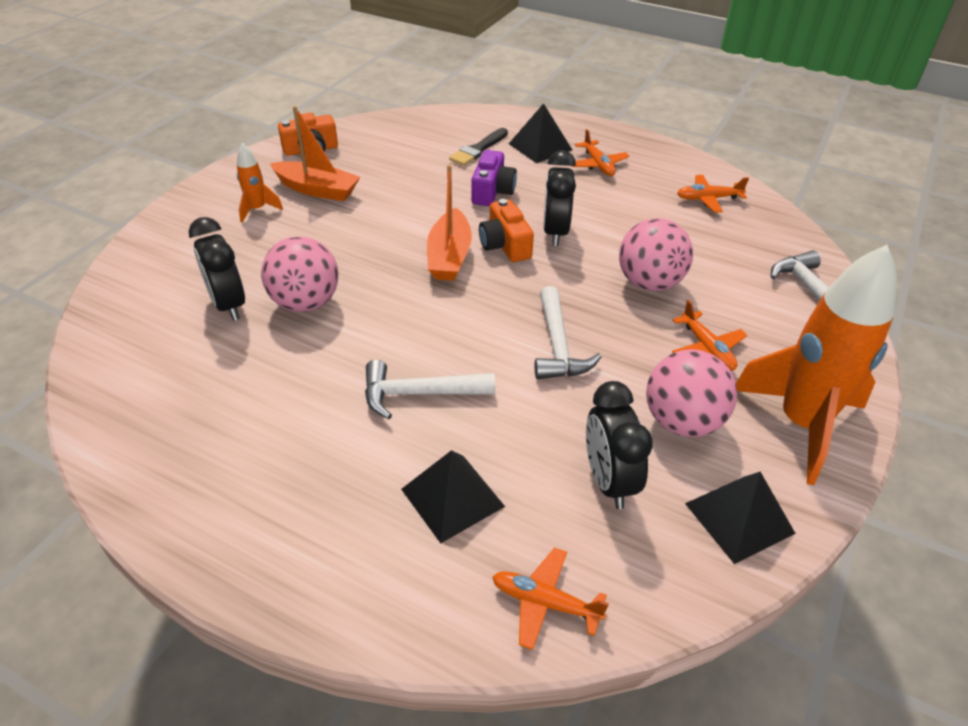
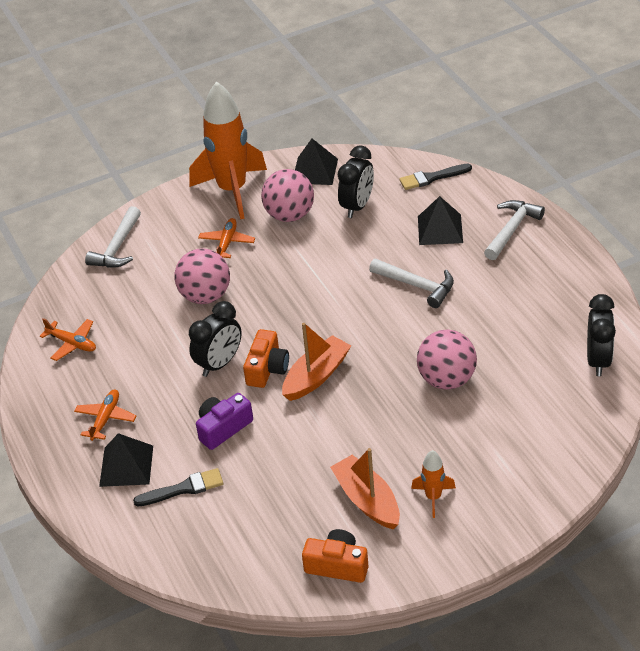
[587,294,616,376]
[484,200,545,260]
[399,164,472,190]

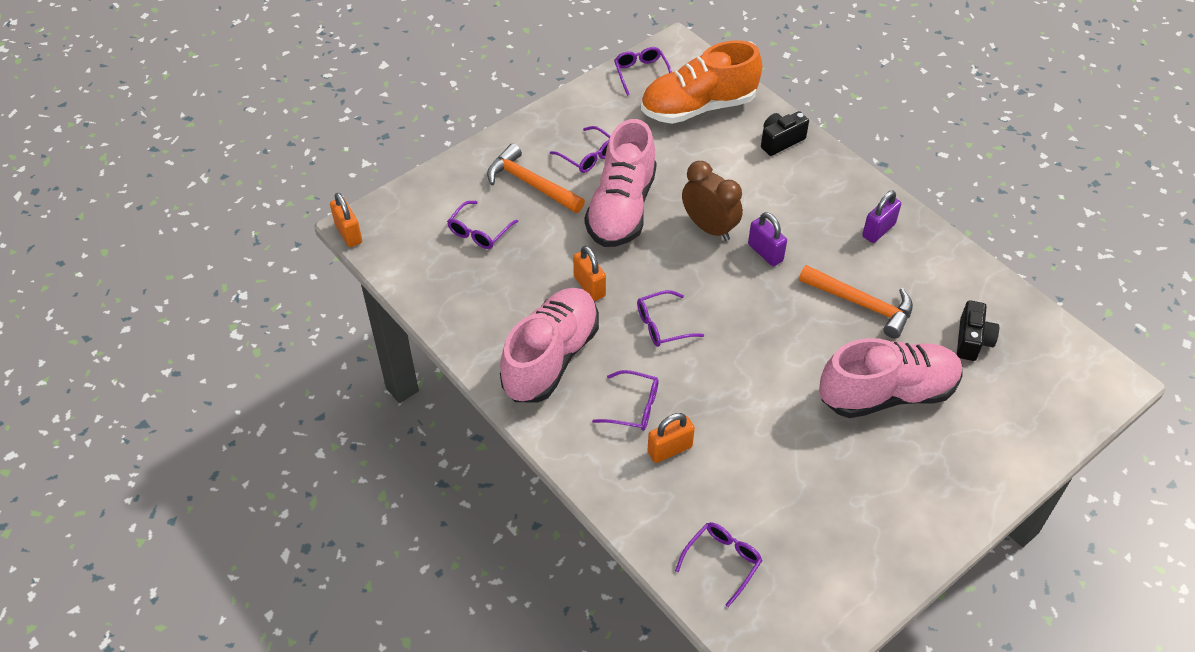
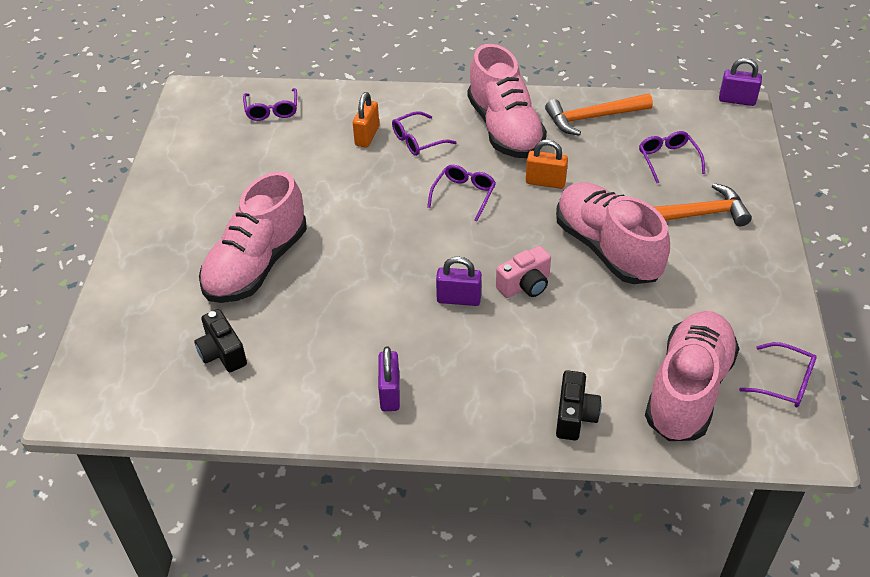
[645,311,739,441]
[550,126,610,173] (first image)
[496,246,551,298]
[719,58,762,106]
[545,94,653,136]

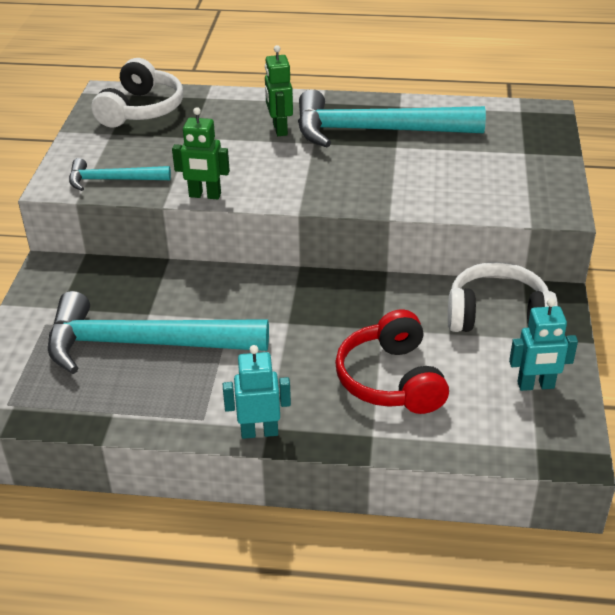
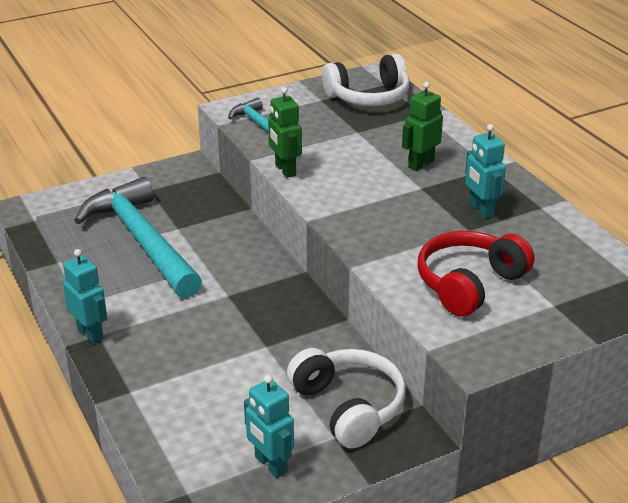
[465,124,506,219]
[418,231,534,317]

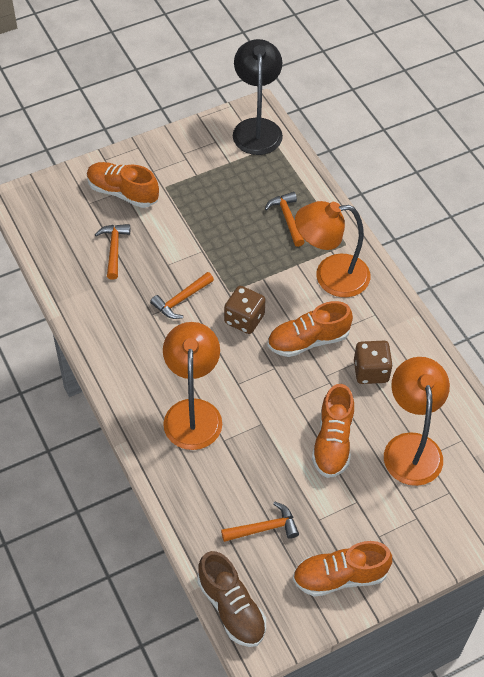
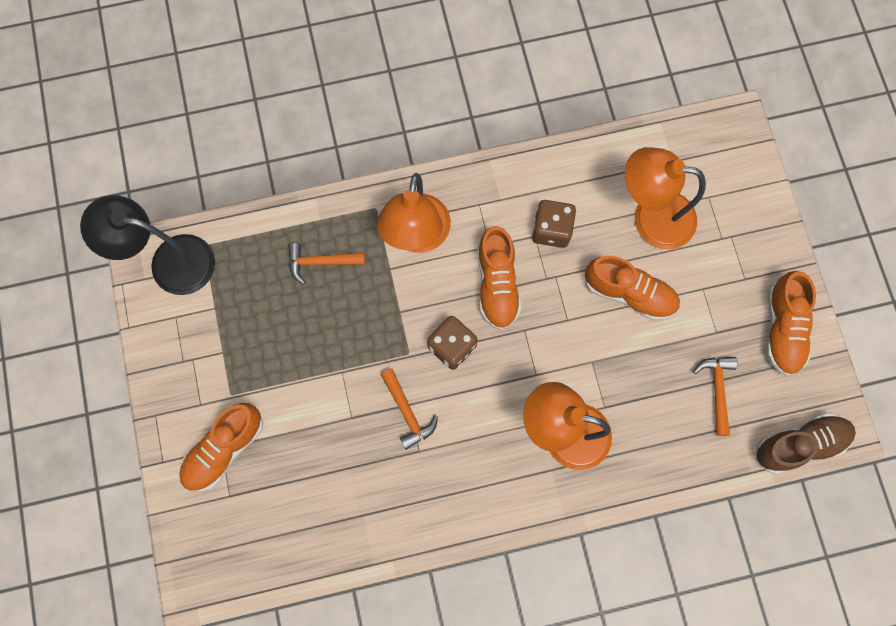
[95,224,130,279] (first image)

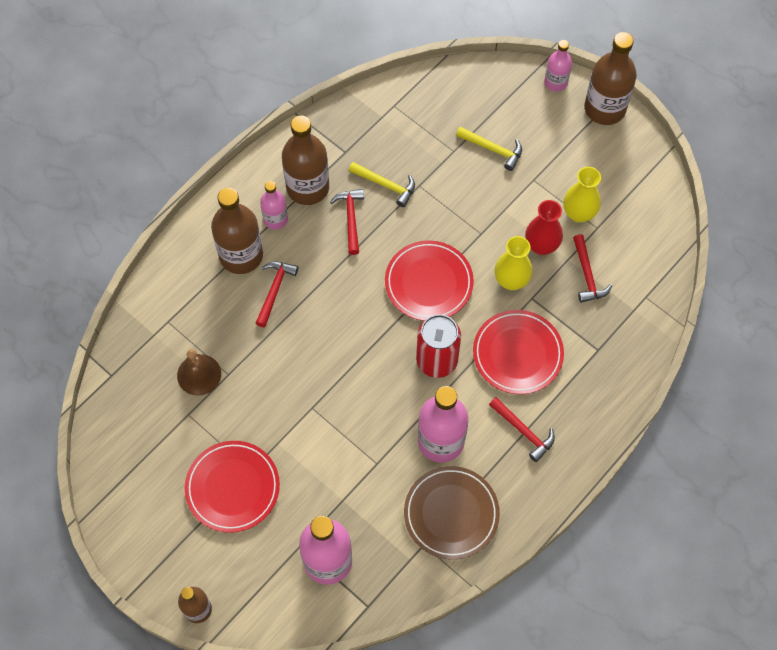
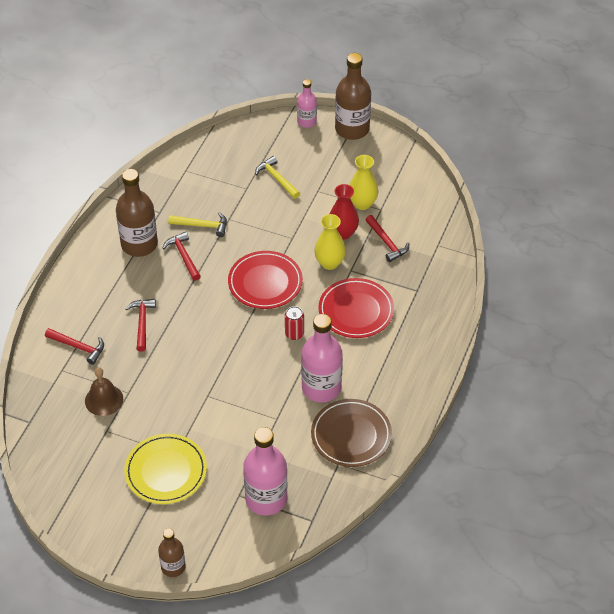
[255,156,300,199]
[260,181,288,230] (first image)
[211,188,263,274] (first image)
[285,306,304,340]
[45,328,104,365]
[124,434,207,504]

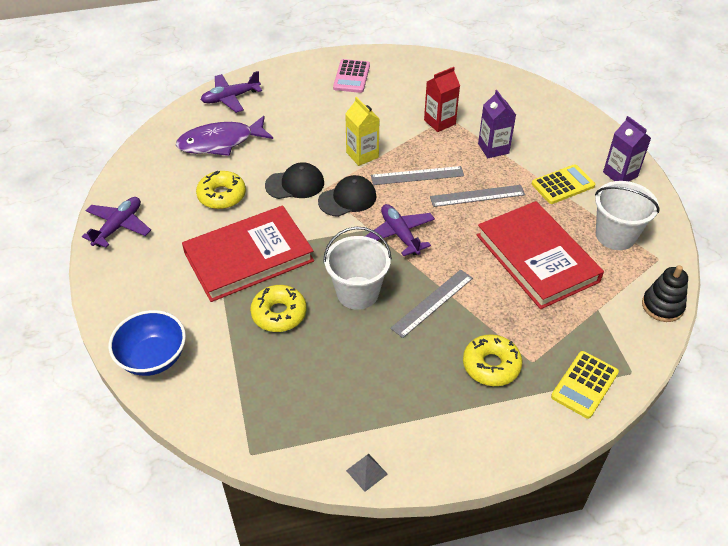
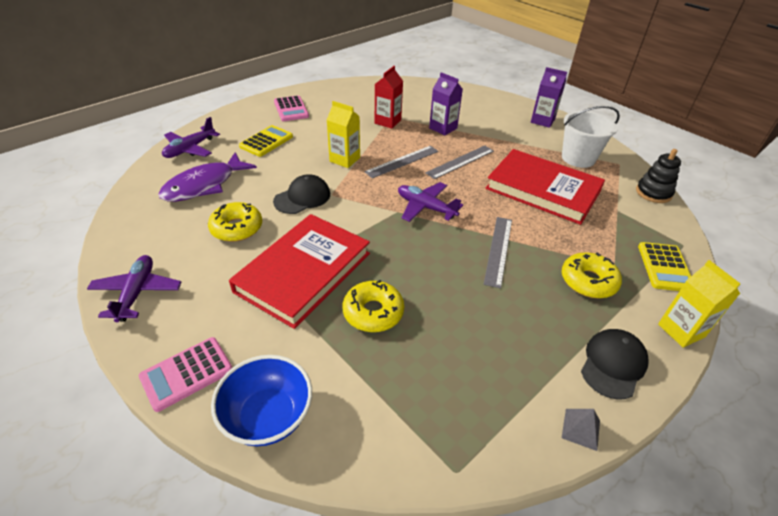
[239,125,293,157]
[581,329,649,400]
[323,227,392,310] (first image)
[658,260,741,348]
[139,337,232,412]

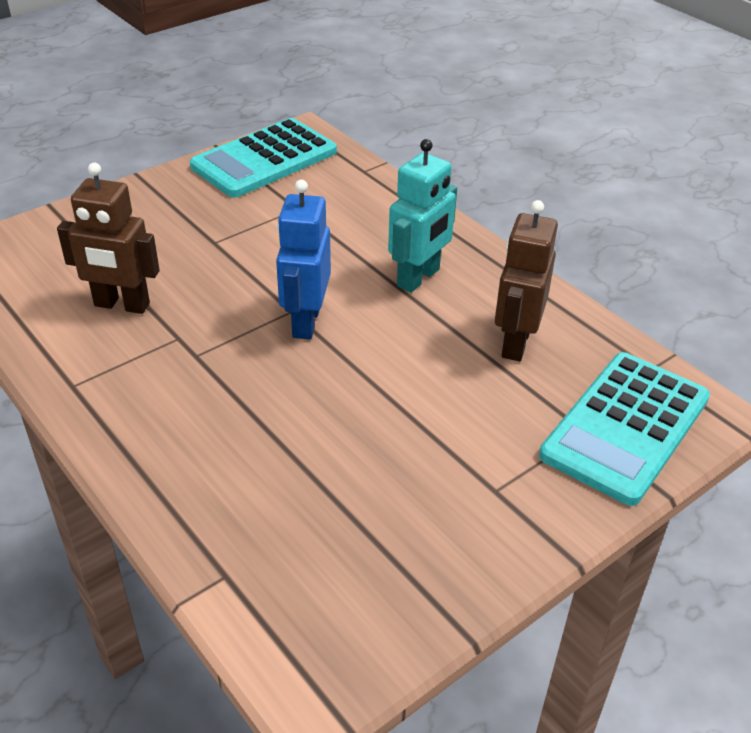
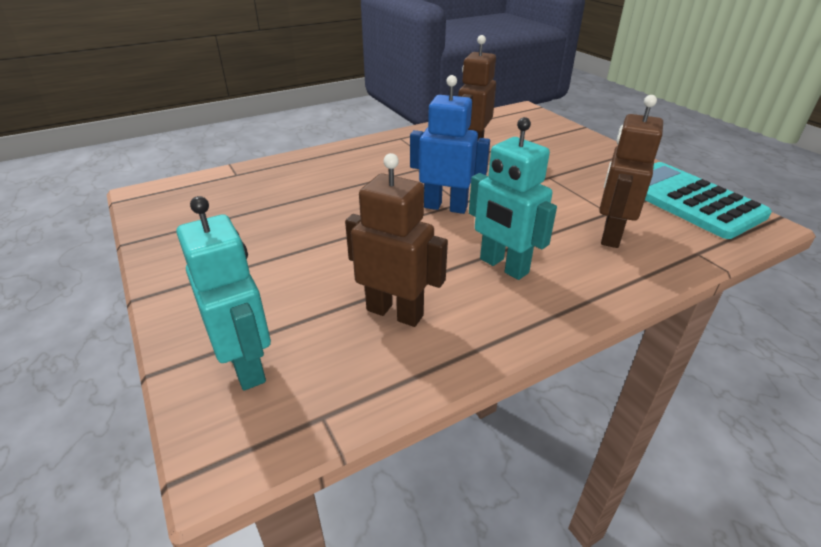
[176,196,271,391]
[599,95,663,248]

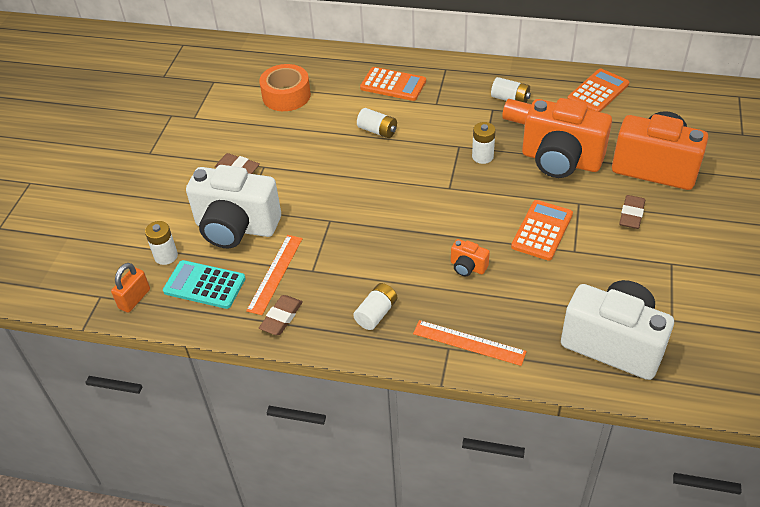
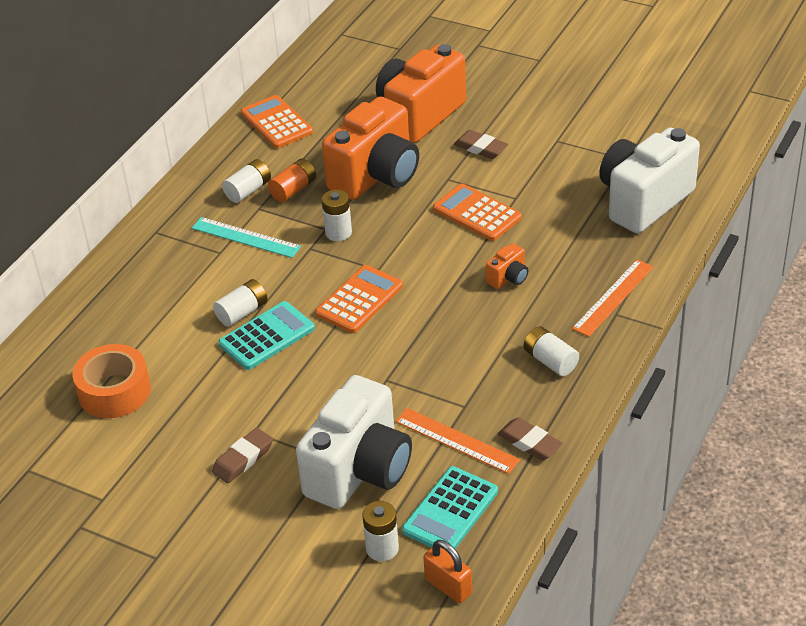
[315,265,403,333]
[192,217,301,258]
[218,301,315,370]

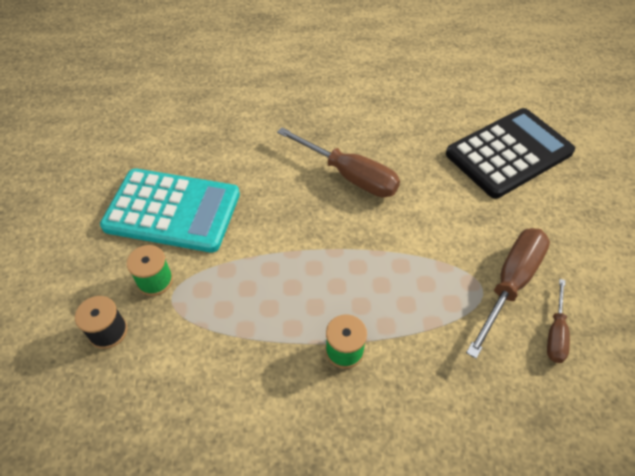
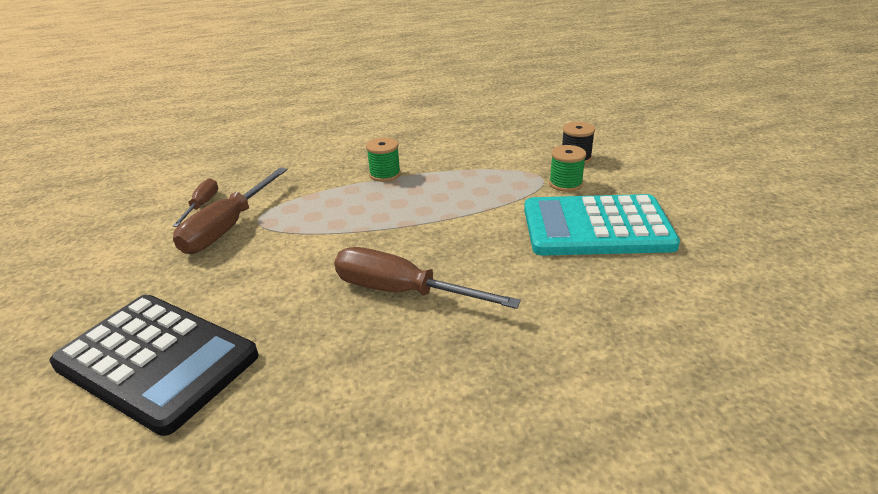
[49,295,259,436]

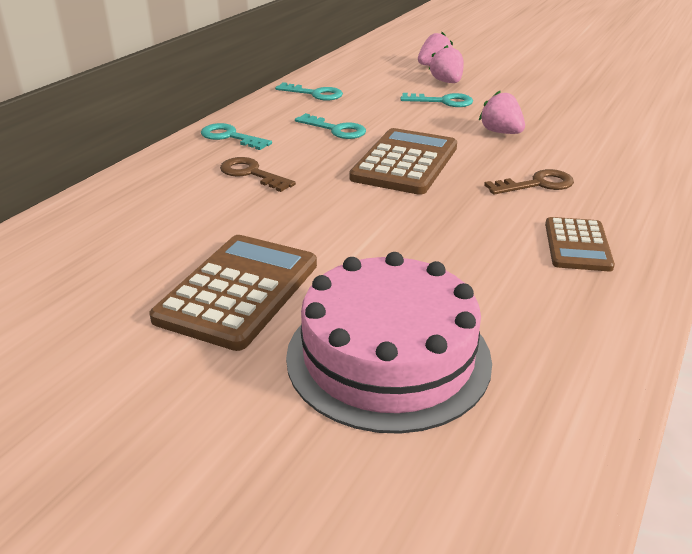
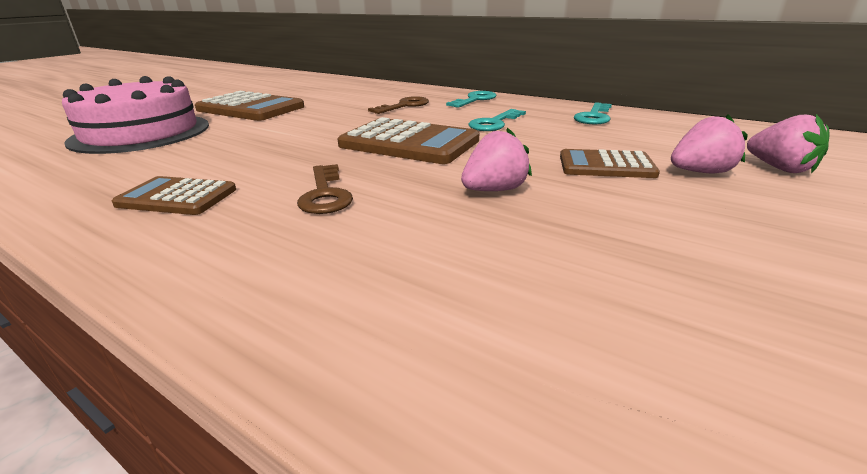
[560,149,660,178]

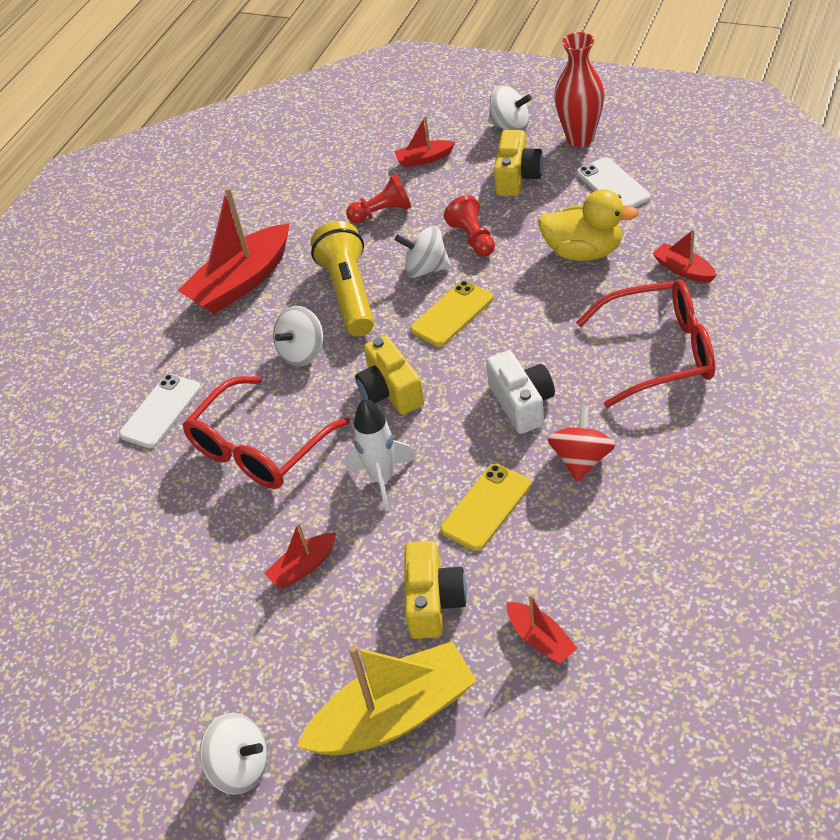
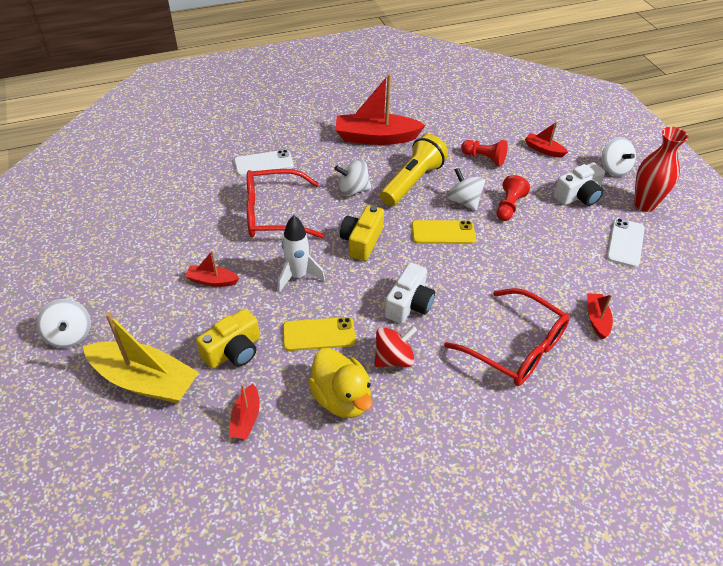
[553,163,605,206]
[308,348,373,418]

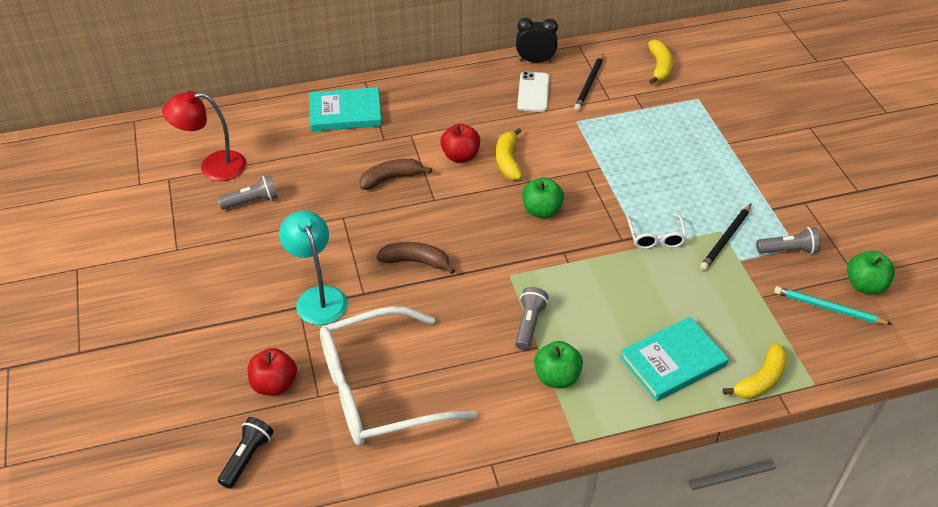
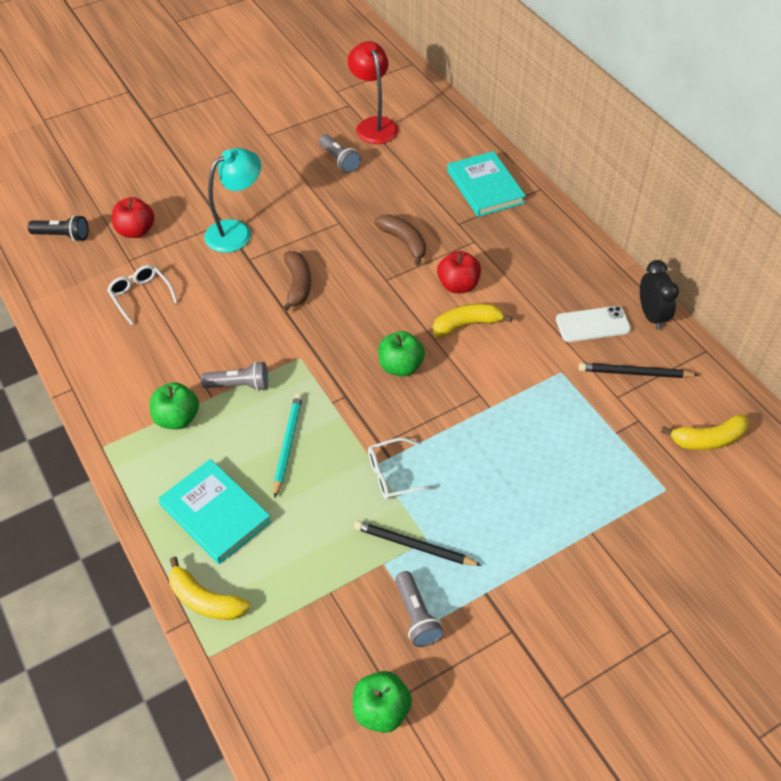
[274,393,303,498]
[107,265,178,325]

